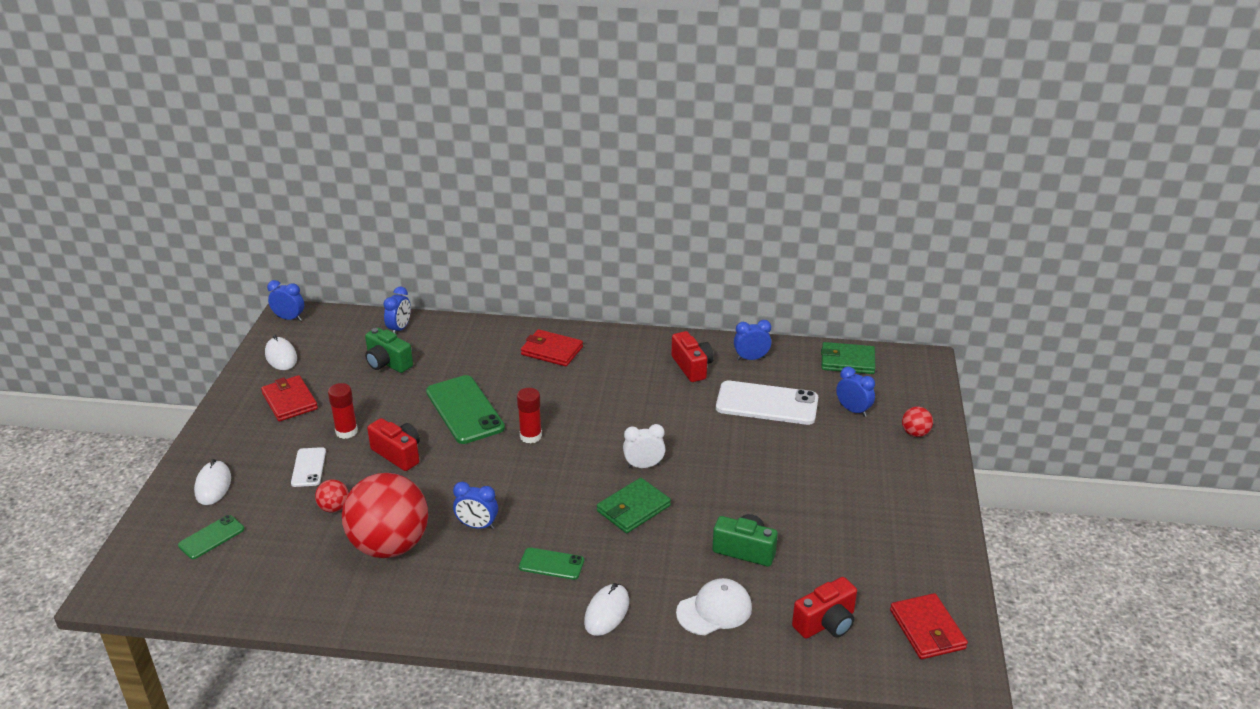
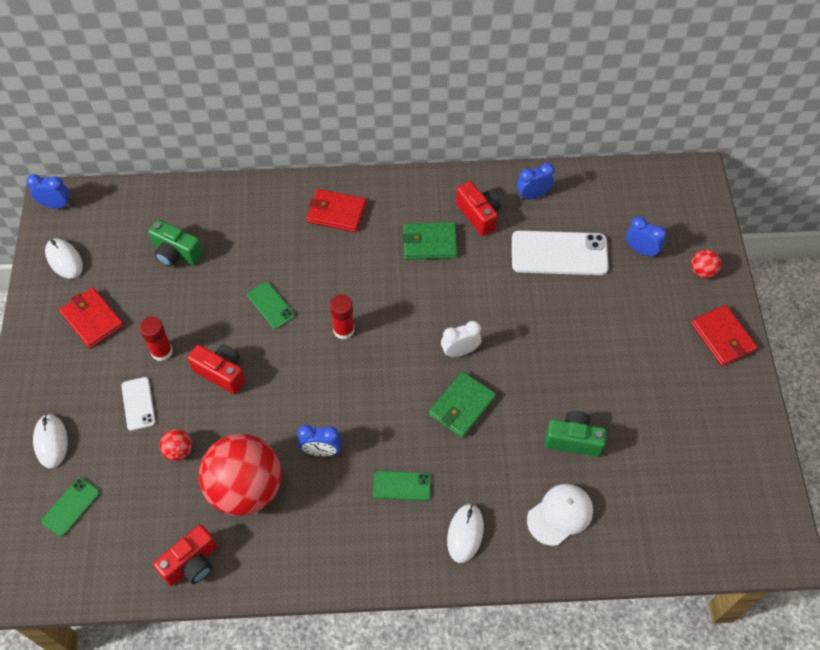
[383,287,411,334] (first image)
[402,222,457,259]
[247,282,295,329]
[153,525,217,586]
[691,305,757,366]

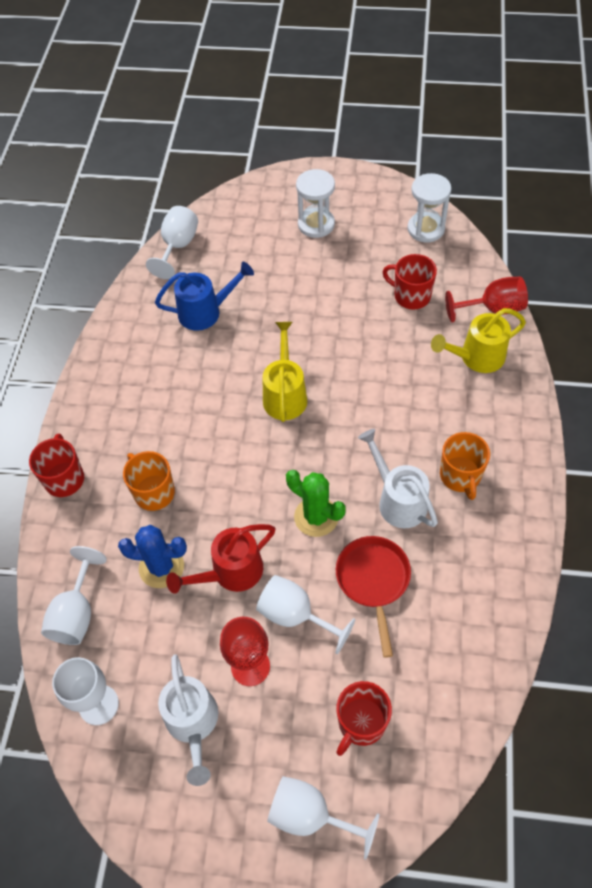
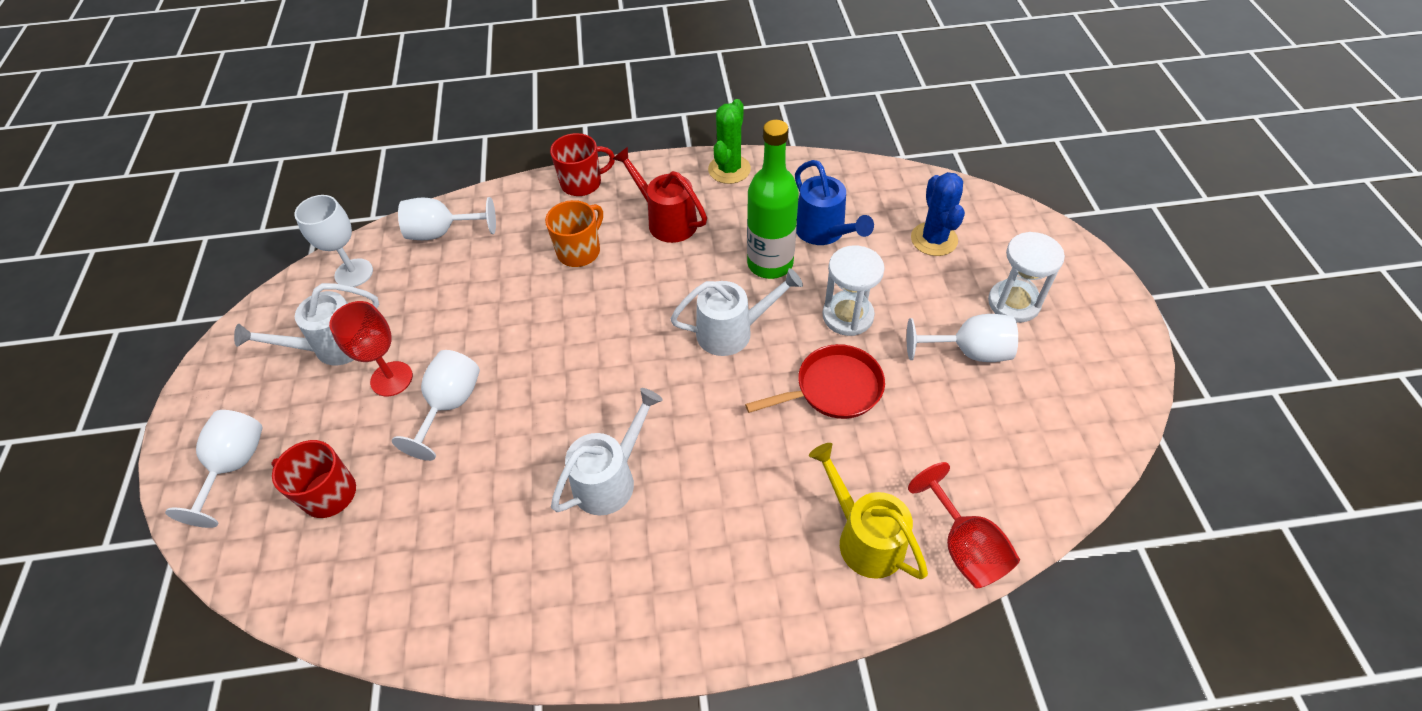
[822,245,885,336]
[907,314,1018,362]
[383,254,437,310] (first image)
[670,268,803,356]
[440,432,490,500] (first image)
[708,99,751,184]
[613,147,707,243]
[911,172,965,256]
[745,344,885,419]
[747,120,799,279]

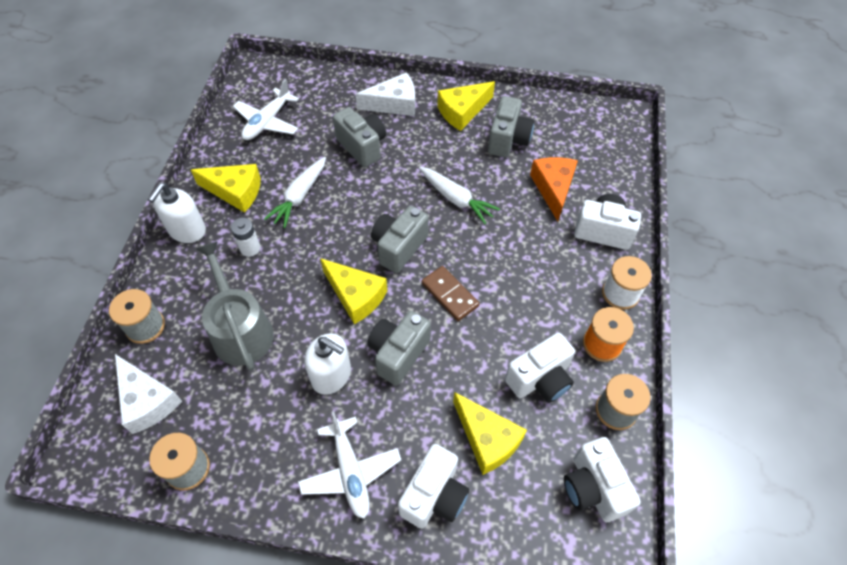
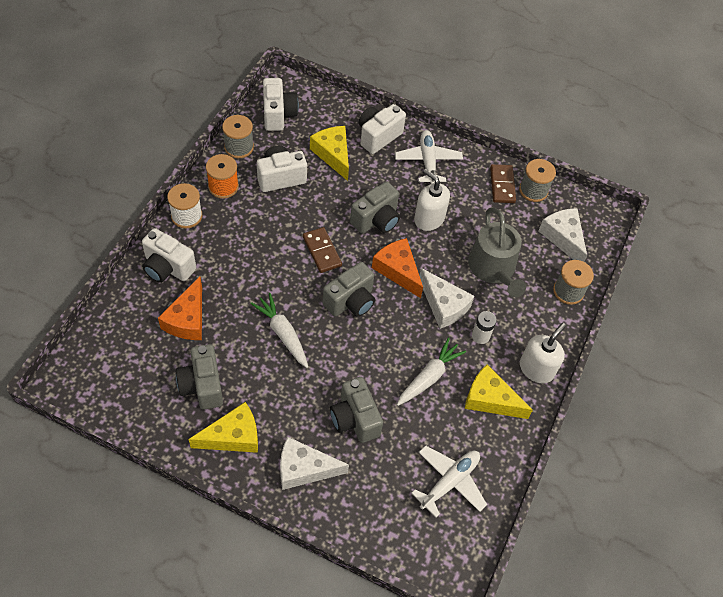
[176,344,223,410]
[372,238,423,298]
[490,164,516,203]
[419,268,474,329]

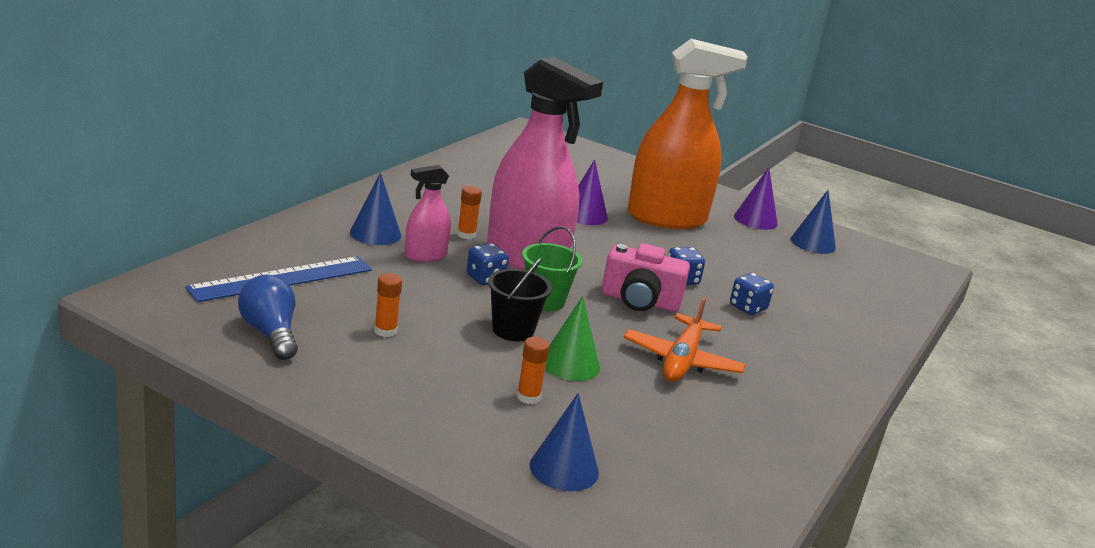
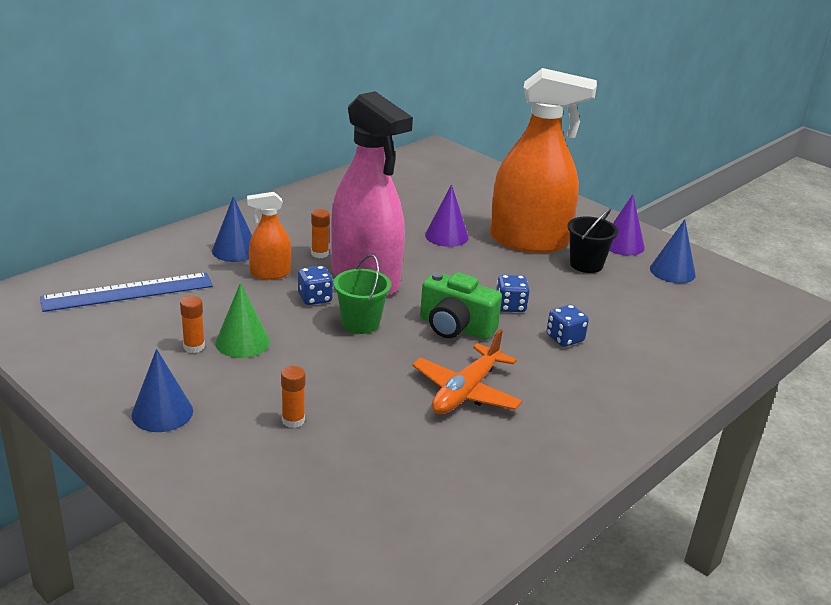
[247,192,291,280]
[420,272,502,340]
[568,208,618,273]
[238,275,298,360] (first image)
[215,282,270,358]
[131,349,193,432]

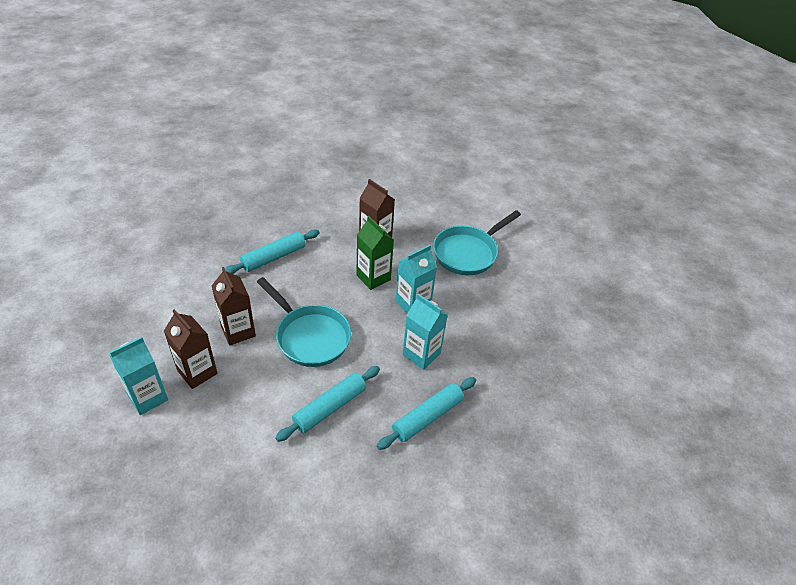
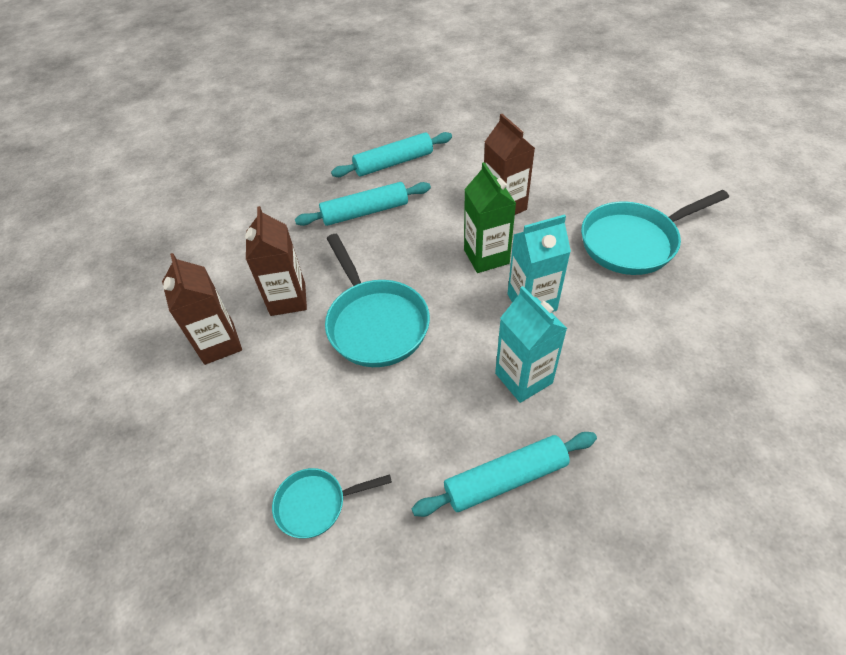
[110,336,168,415] (first image)
[331,132,452,177]
[272,468,392,538]

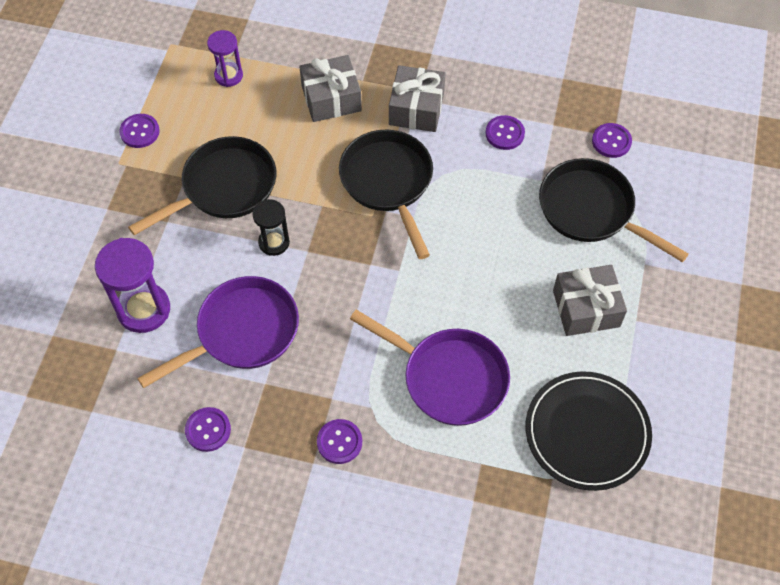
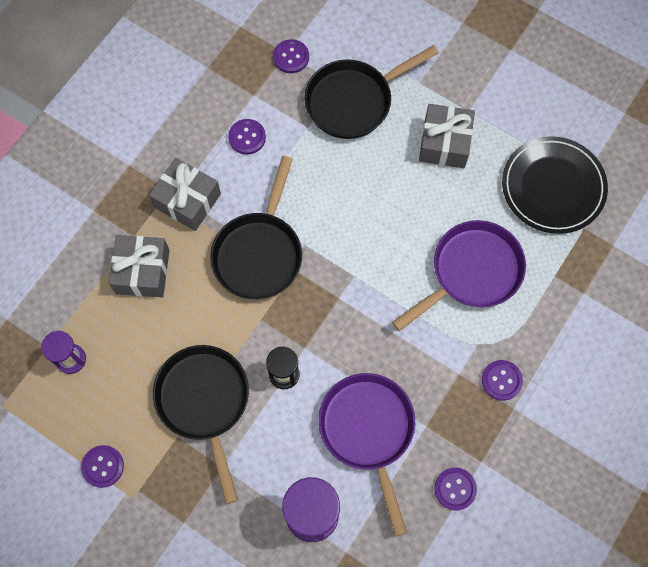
[210,156,302,299]

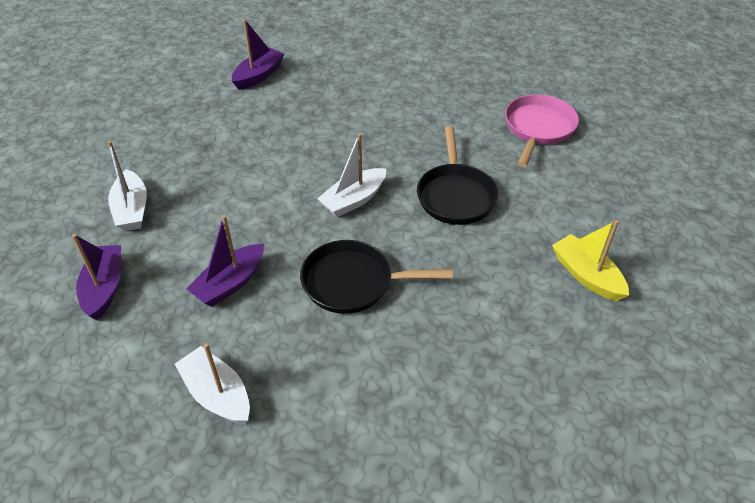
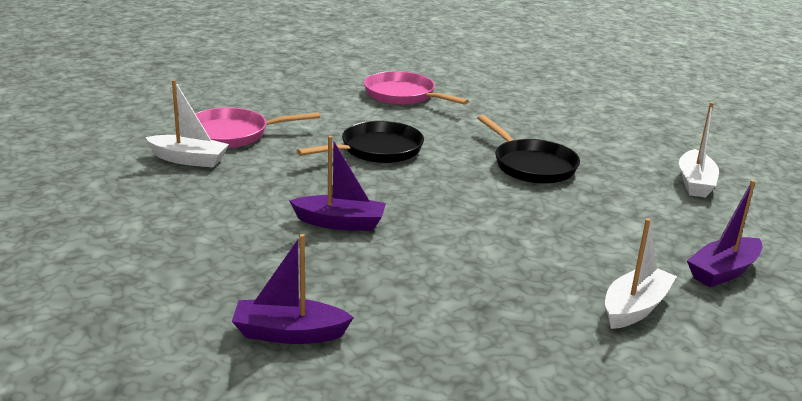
[145,80,229,167]
[289,136,386,231]
[364,71,469,105]

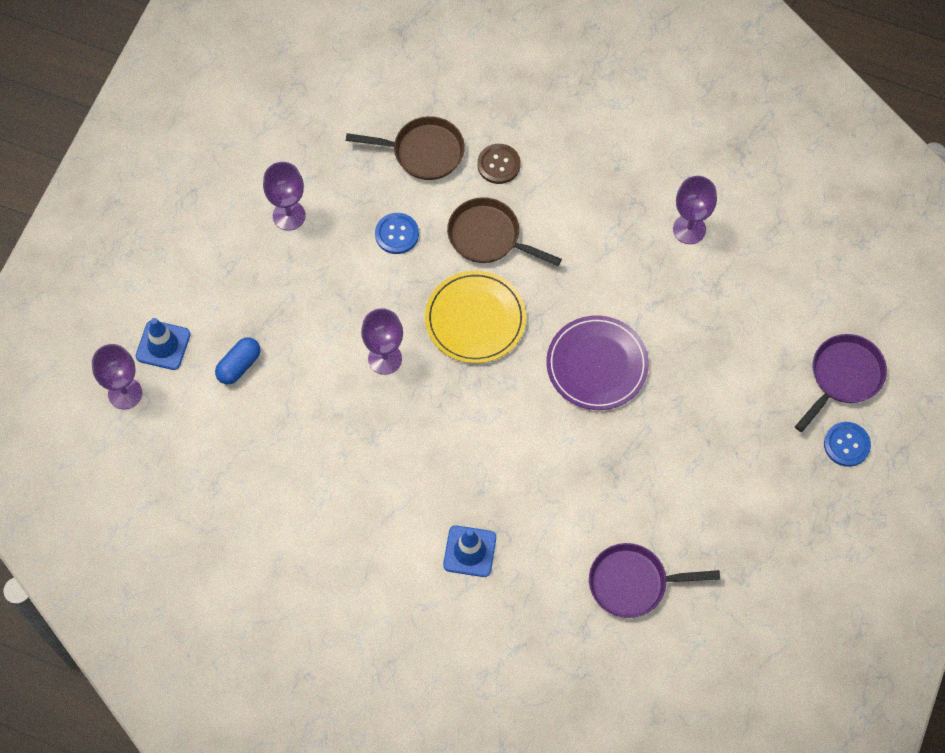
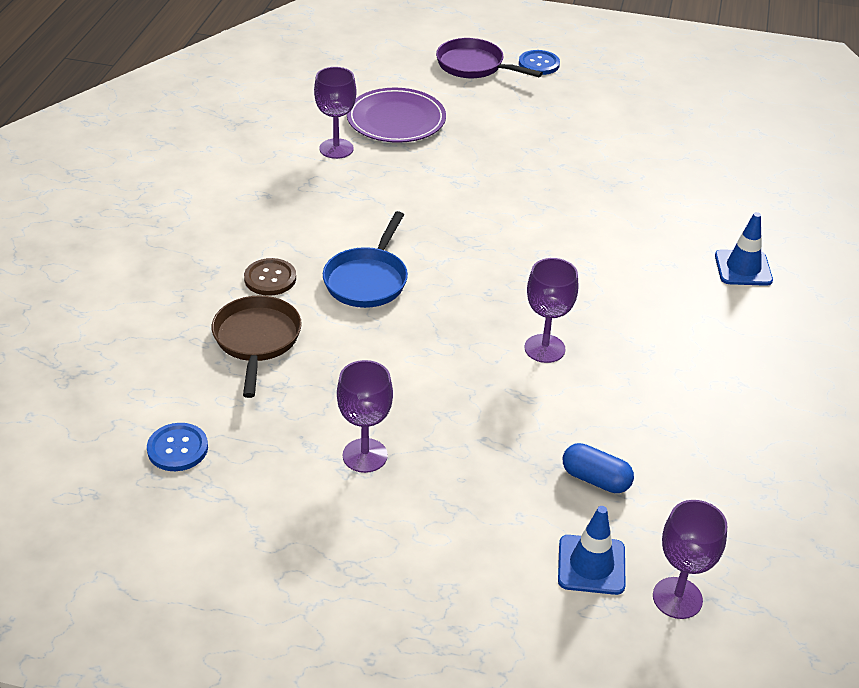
[323,211,408,308]
[147,423,208,471]
[425,271,526,363] (first image)
[347,88,446,143]
[589,543,720,618] (first image)

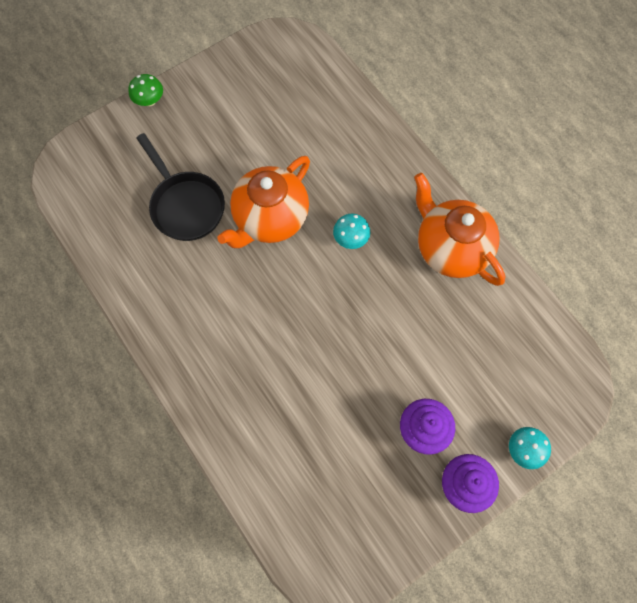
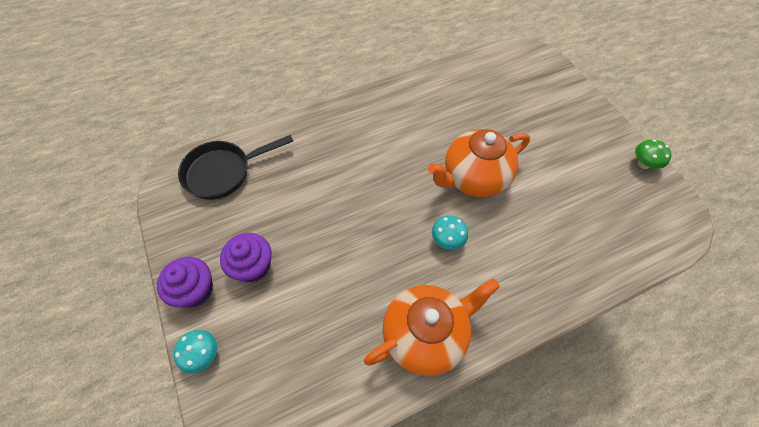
[635,140,672,169]
[178,135,294,200]
[428,129,530,197]

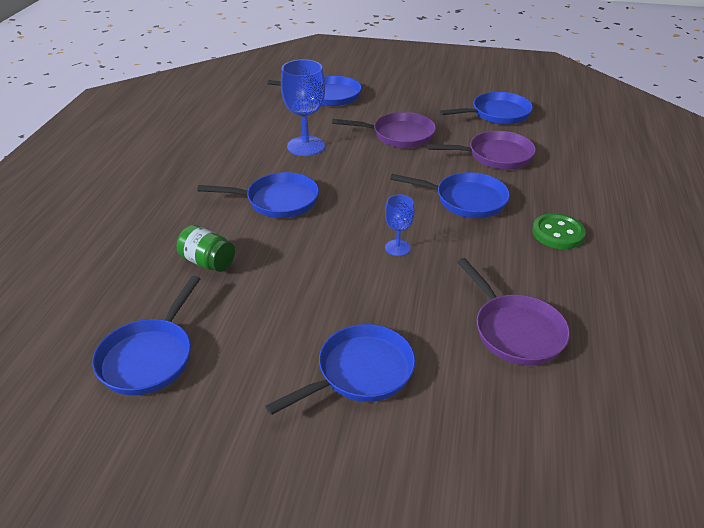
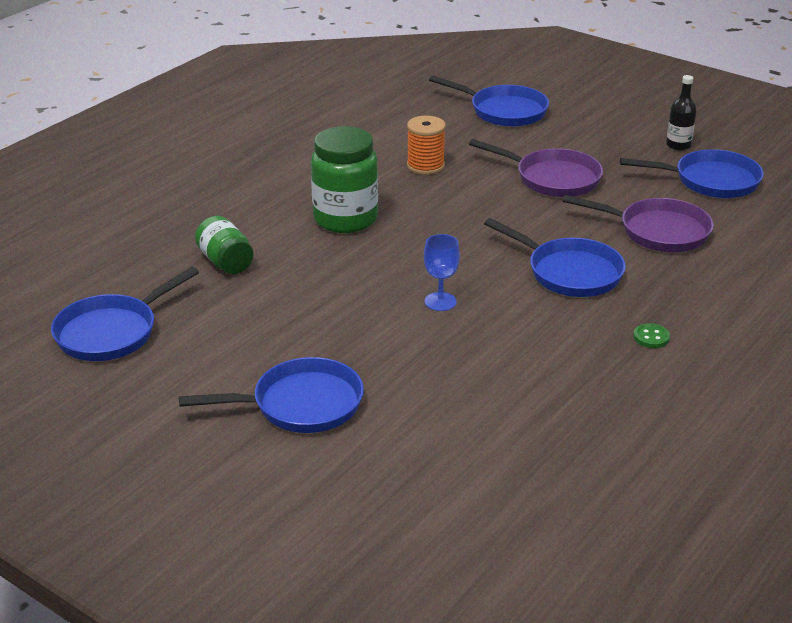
[407,116,446,175]
[311,126,378,233]
[633,323,670,348]
[457,258,570,365] (first image)
[666,75,697,150]

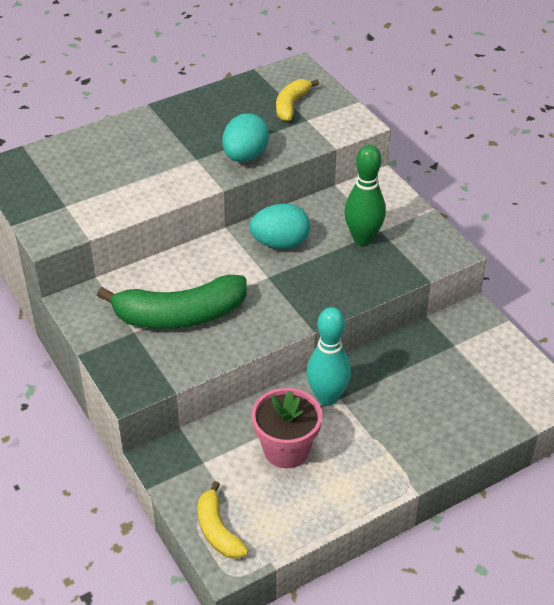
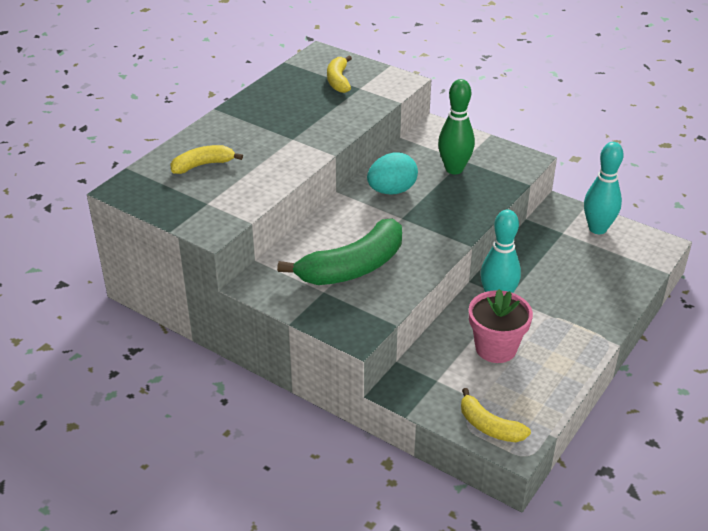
[222,113,269,162] (first image)
[584,142,624,234]
[170,145,243,174]

